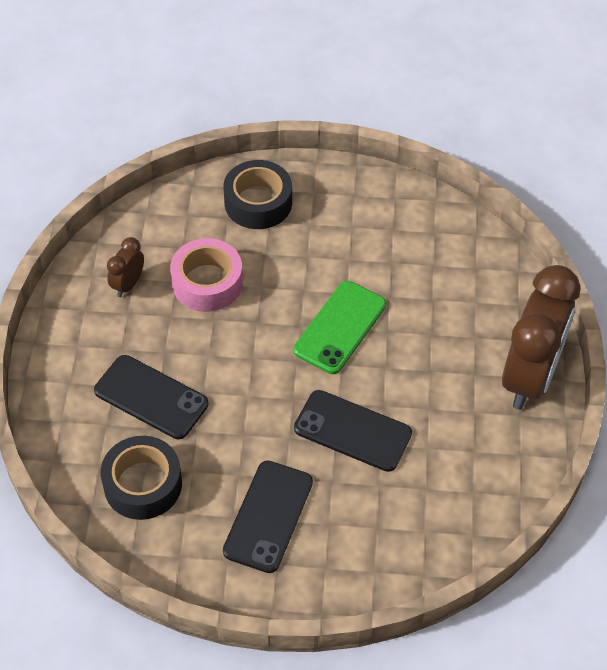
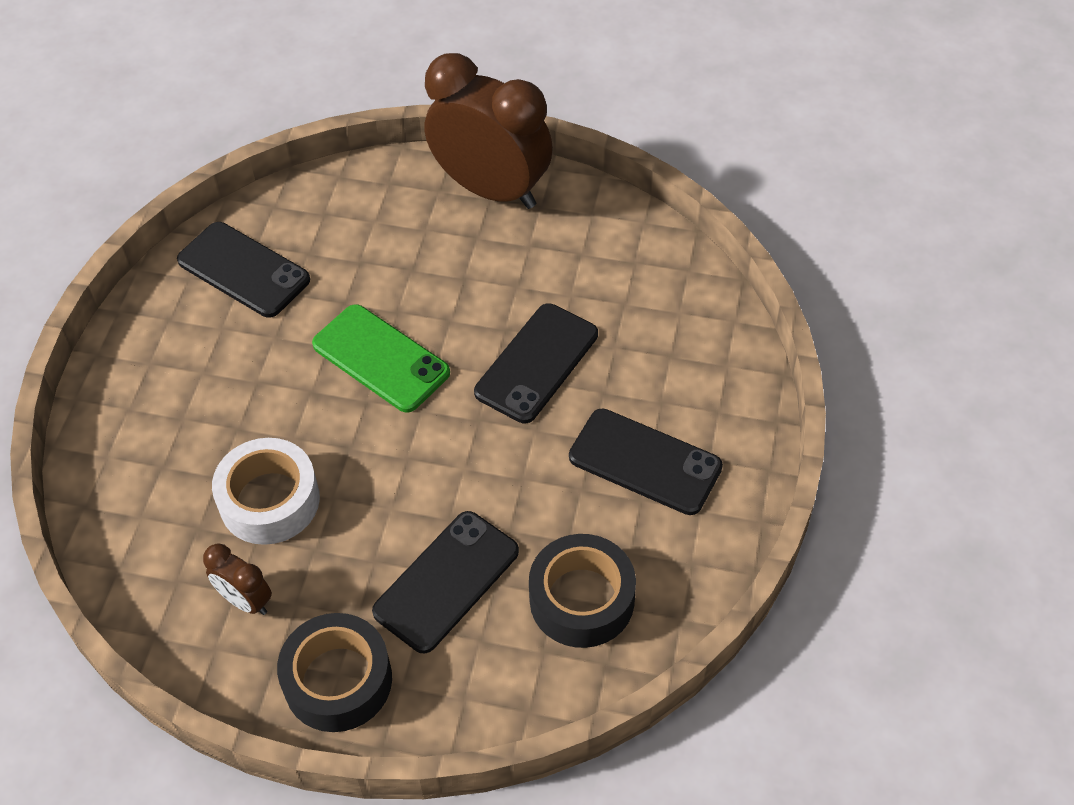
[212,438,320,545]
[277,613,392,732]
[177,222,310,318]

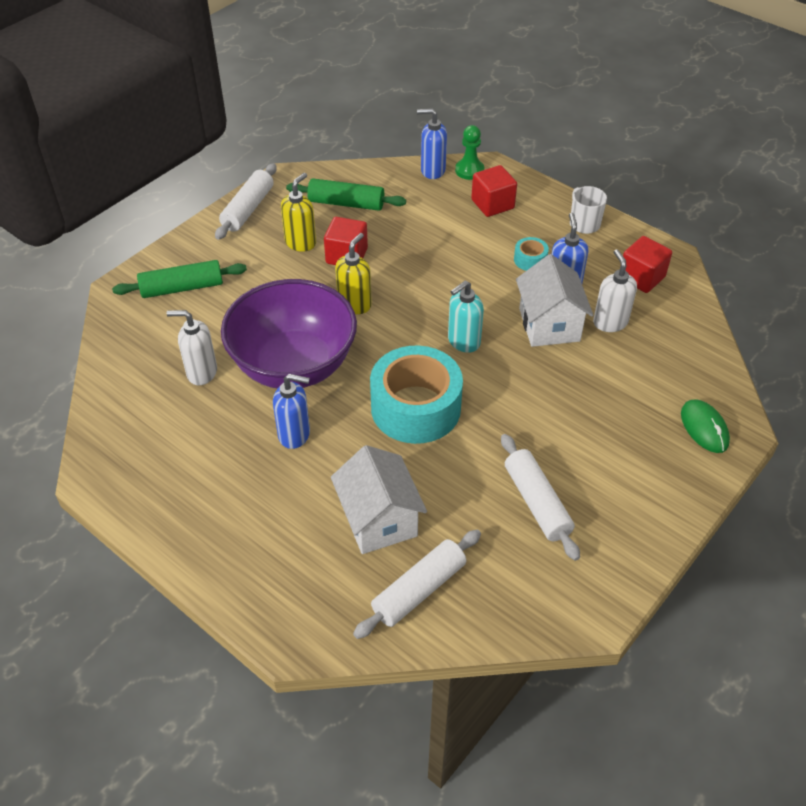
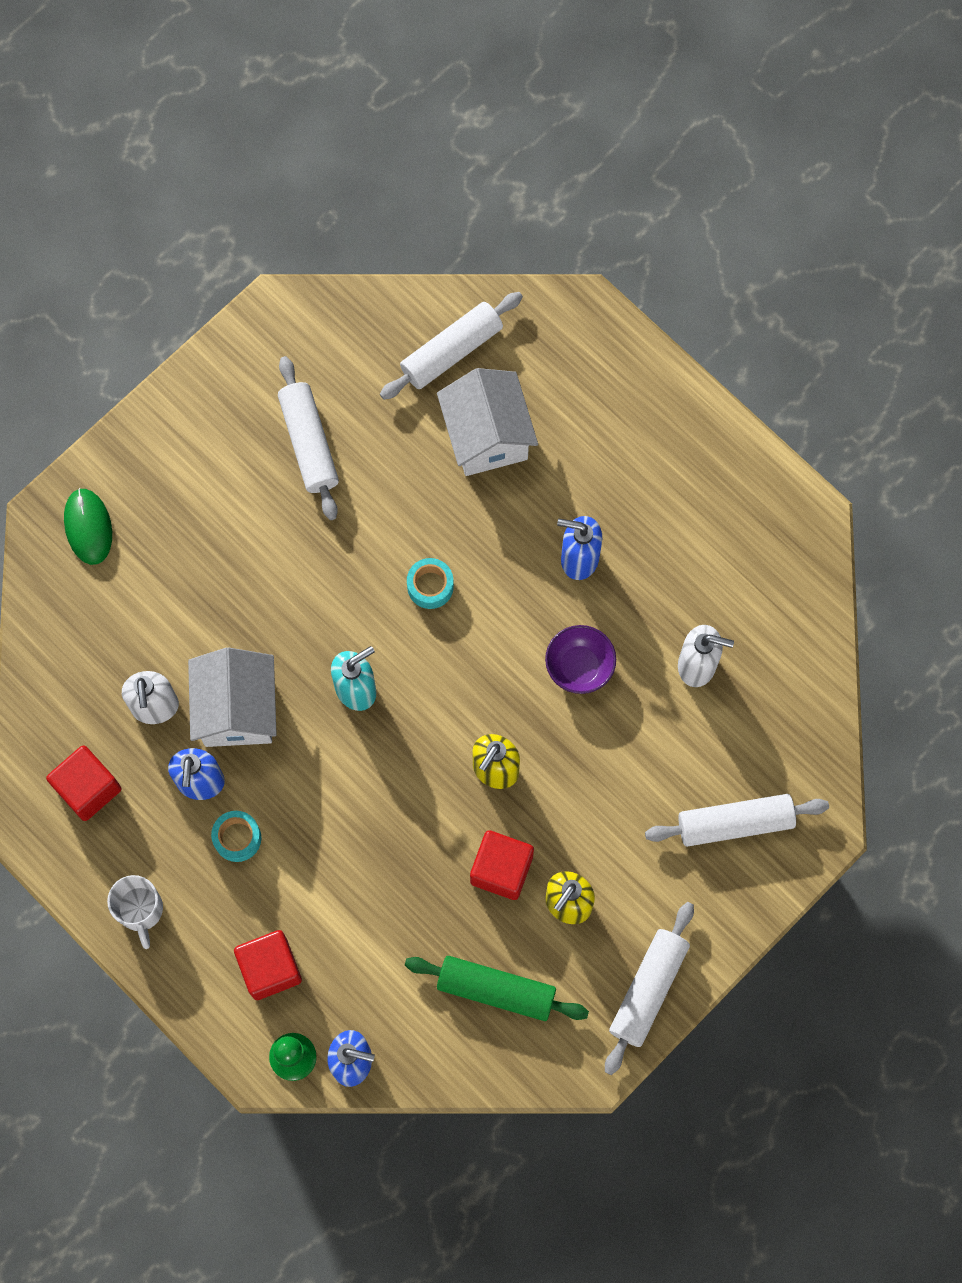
[645,794,829,847]
[545,625,616,694]
[407,558,454,609]

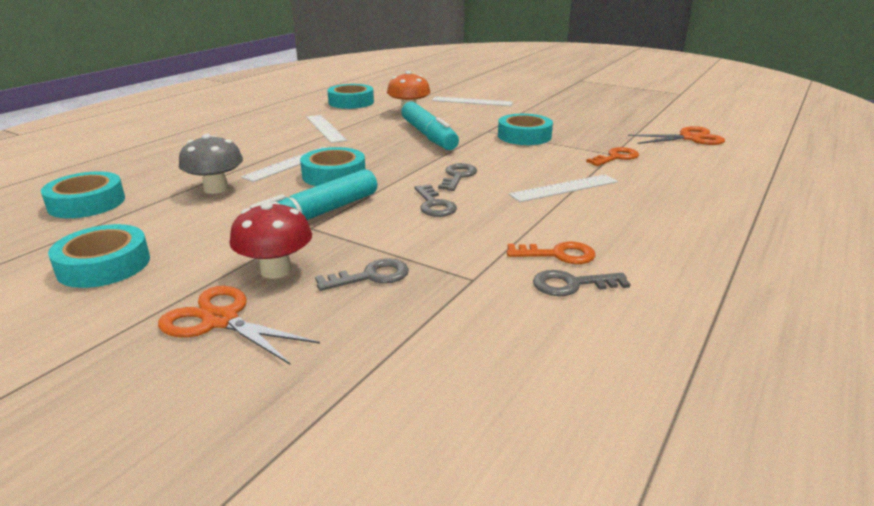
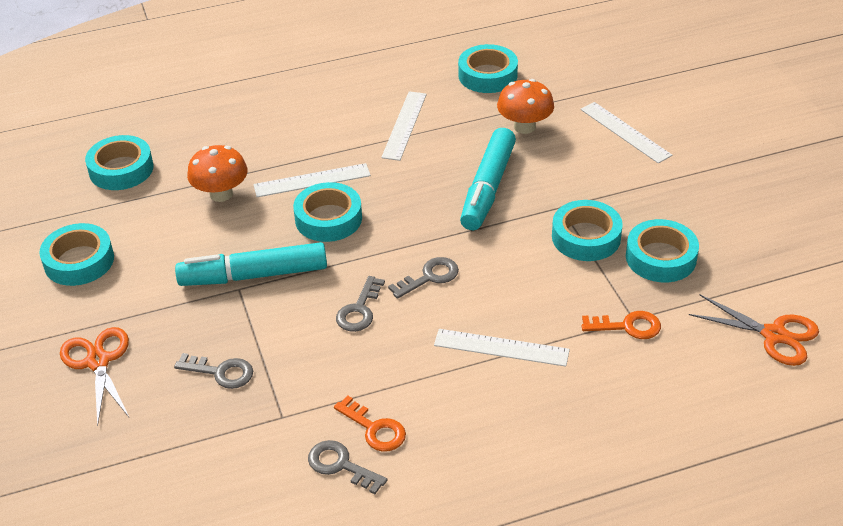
[187,145,248,202]
[230,202,312,279] (first image)
[626,219,699,282]

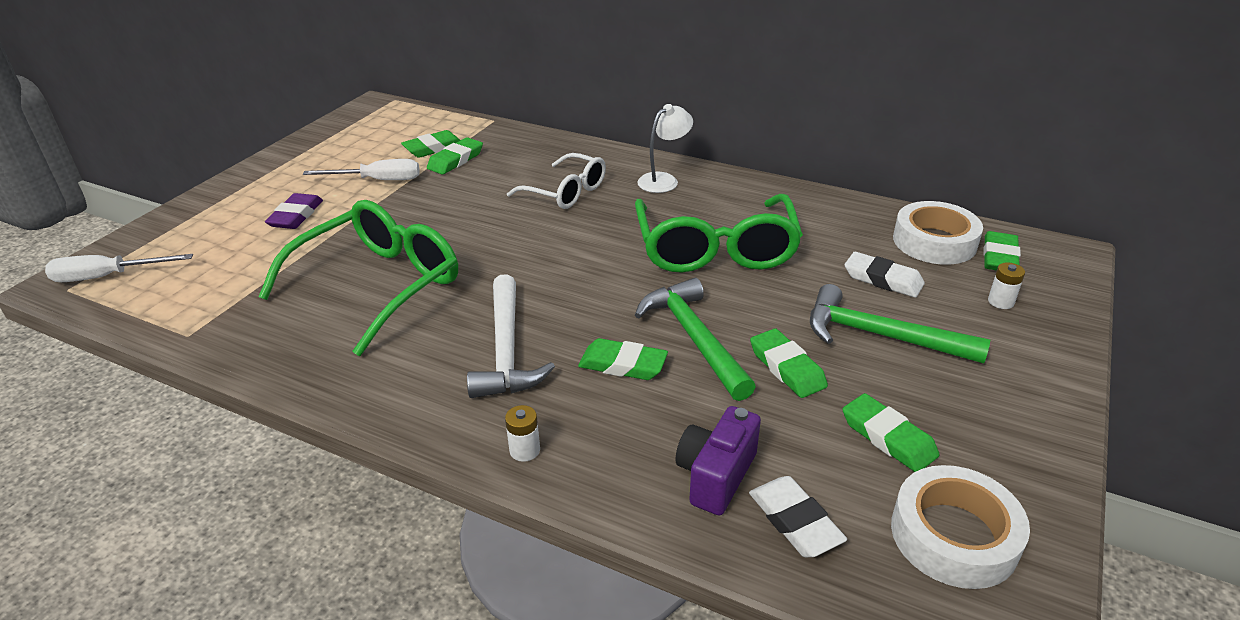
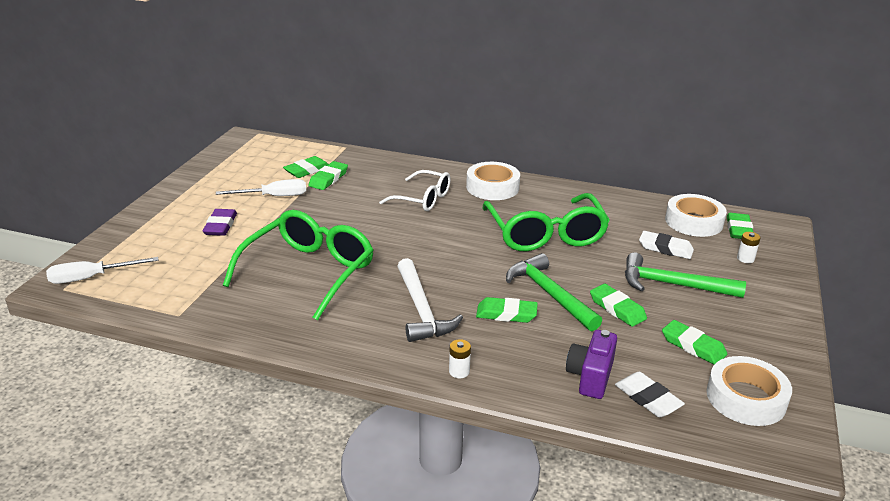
[466,162,520,200]

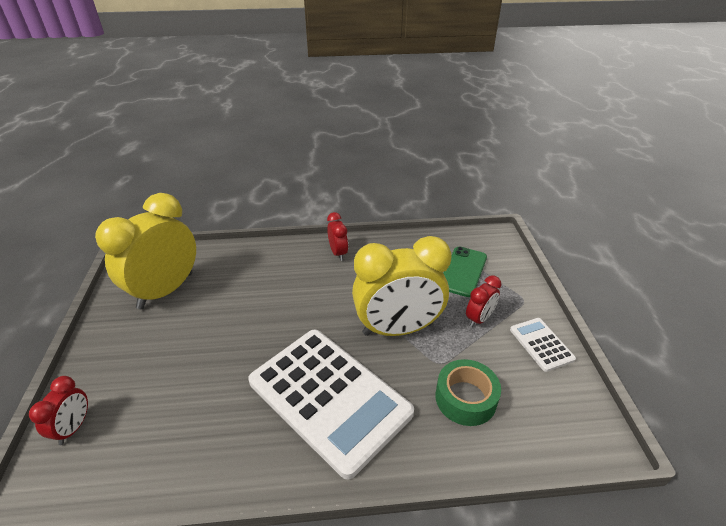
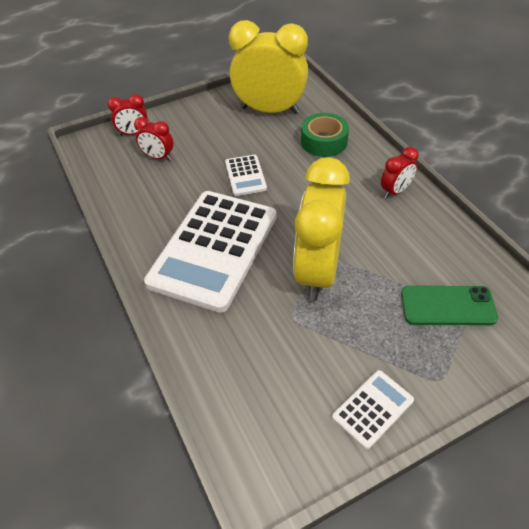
[293,157,350,301]
[301,113,349,157]
[134,117,174,161]
[225,155,267,196]

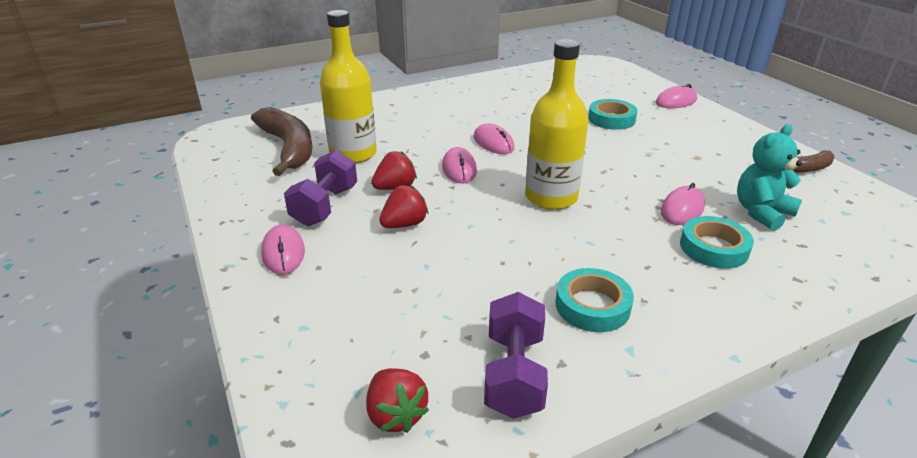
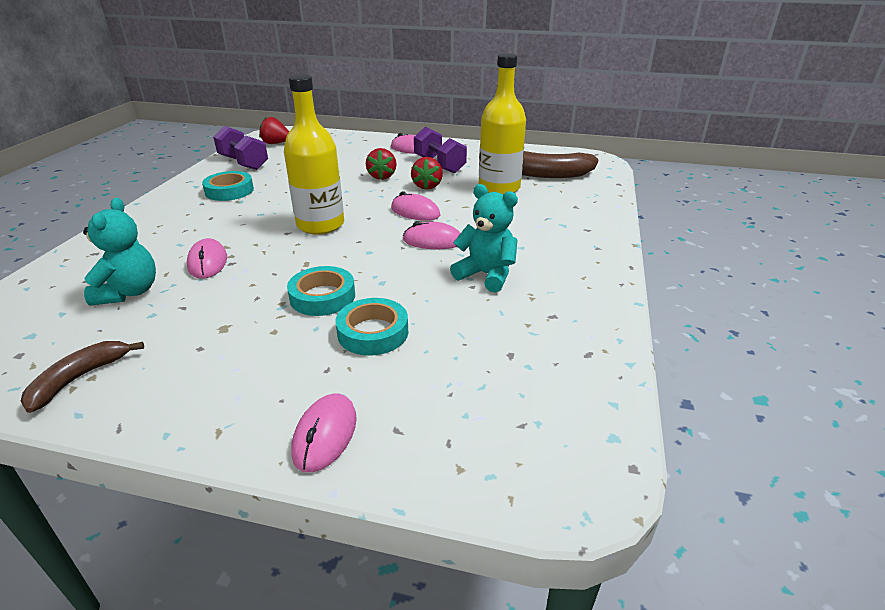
[287,266,355,316]
[450,184,518,293]

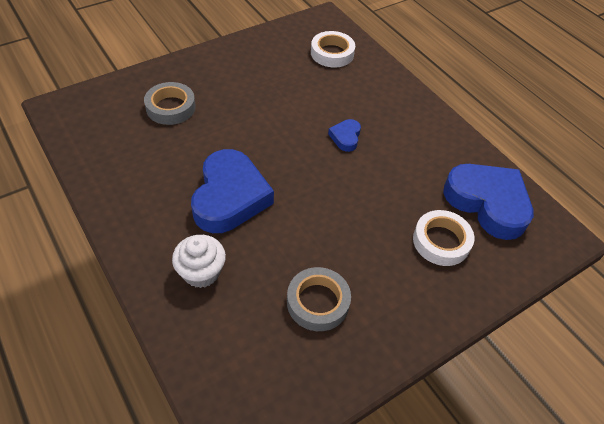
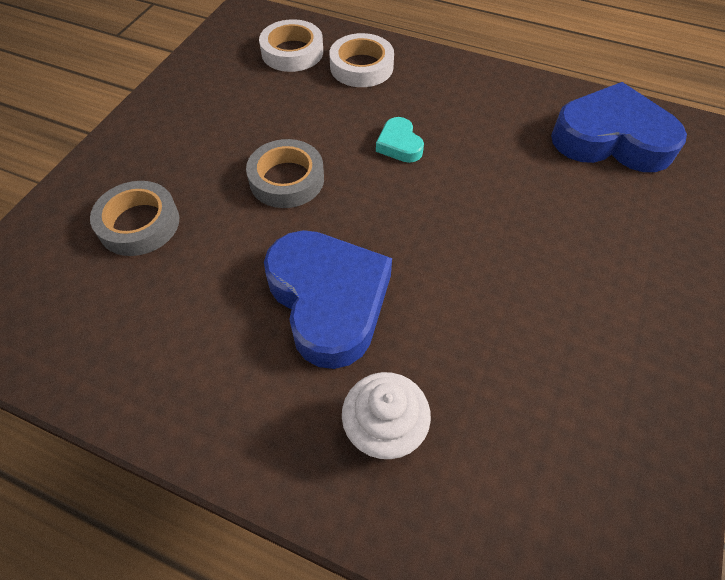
[246,139,324,208]
[376,117,424,163]
[329,33,394,87]

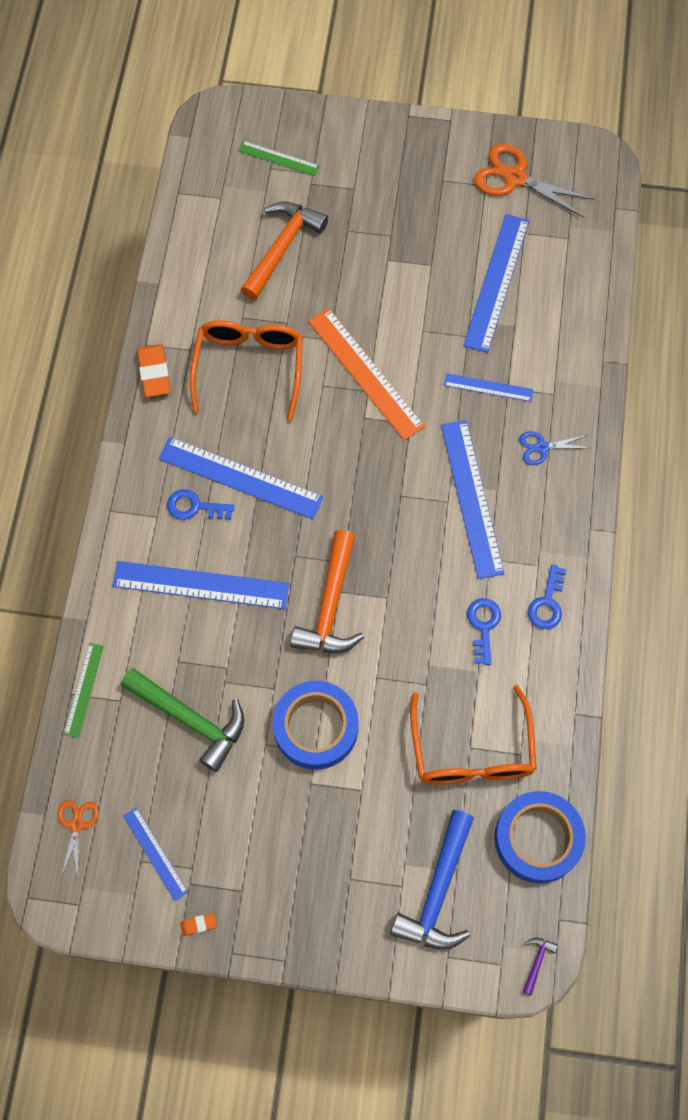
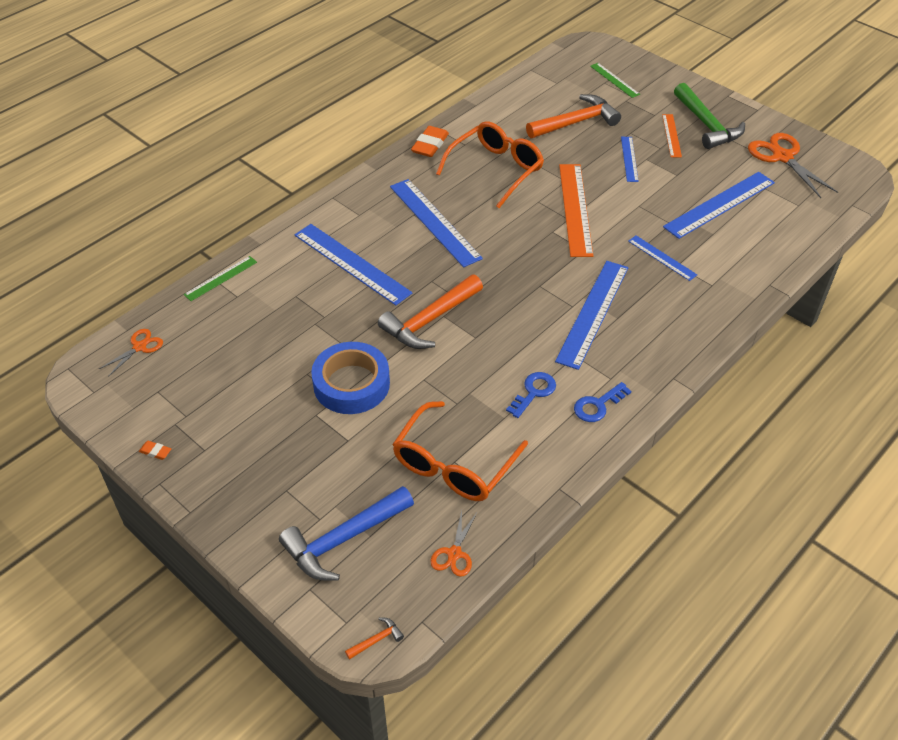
[674,83,745,149]
[621,137,639,182]
[167,489,234,520] (first image)
[431,510,477,577]
[519,431,589,465] (first image)
[345,617,404,660]
[662,114,682,157]

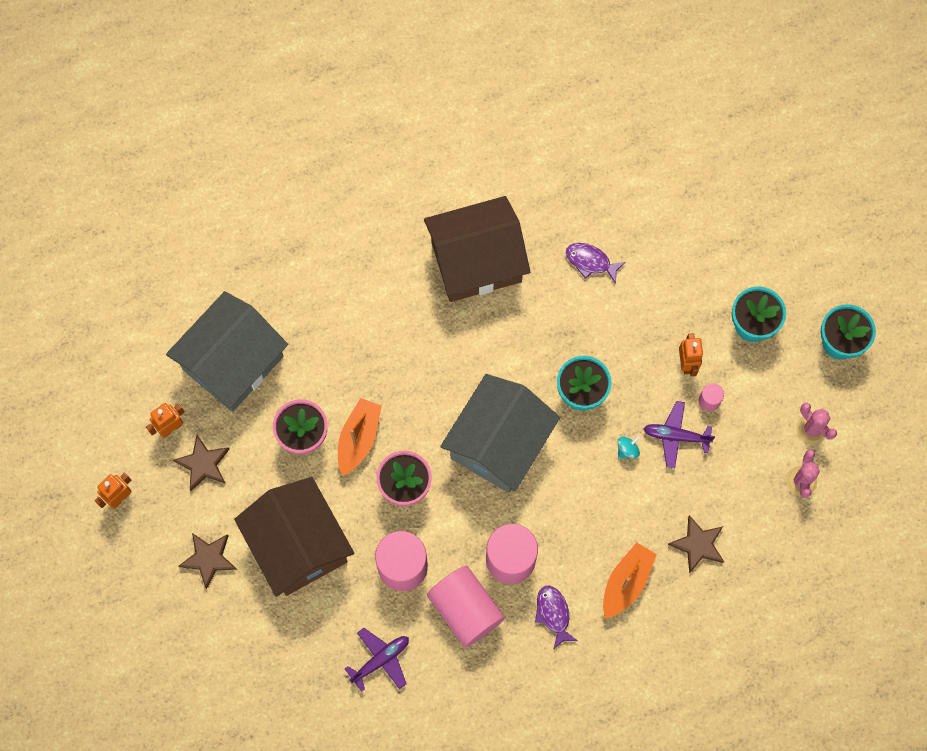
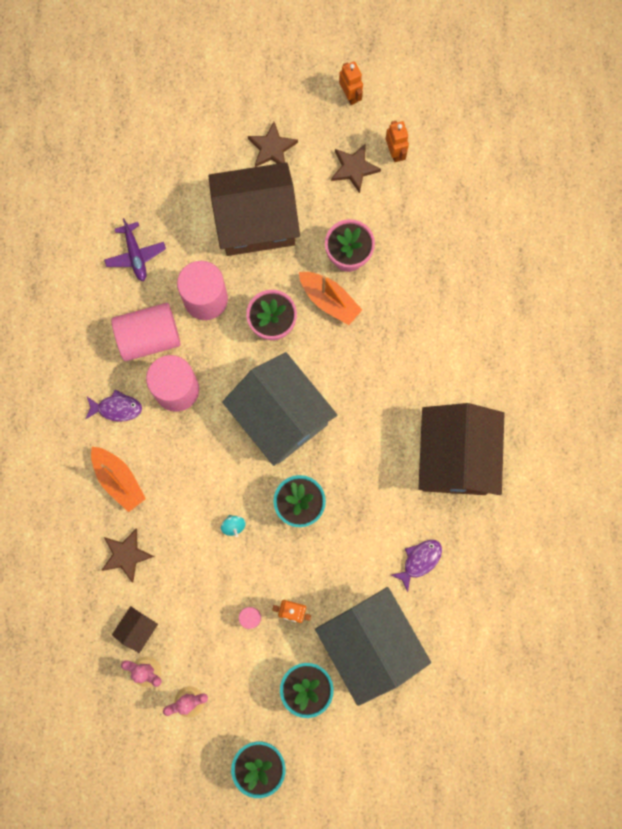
[315,587,431,706]
[643,401,715,468] (first image)
[112,606,158,653]

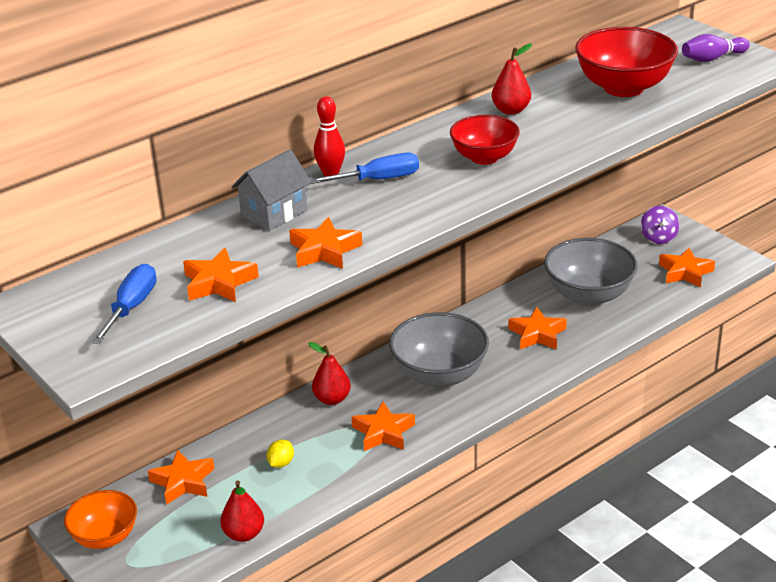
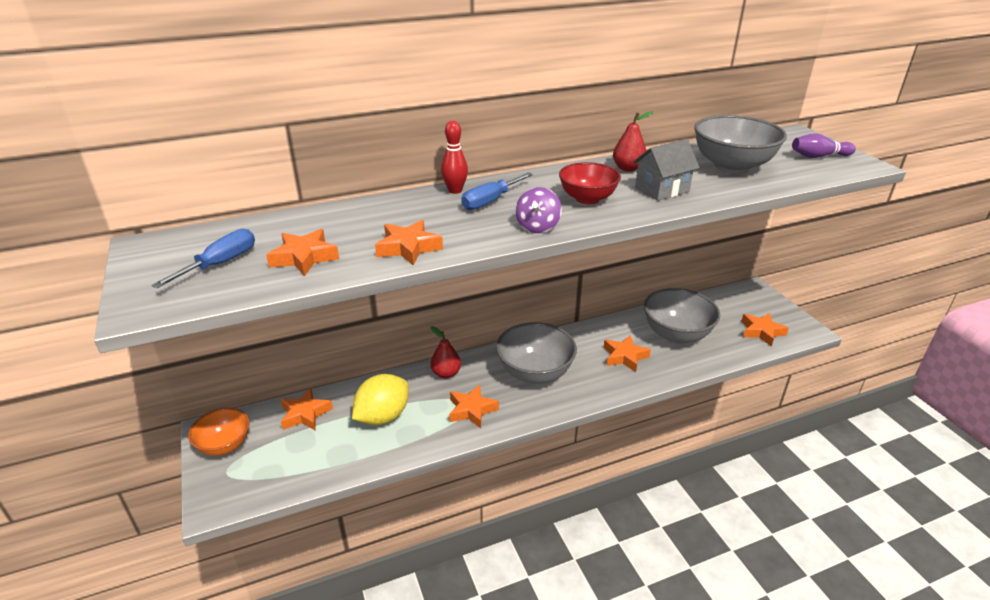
[220,480,264,542] (first image)
[633,139,700,201]
[352,374,408,425]
[461,172,533,210]
[694,115,787,174]
[516,187,562,233]

